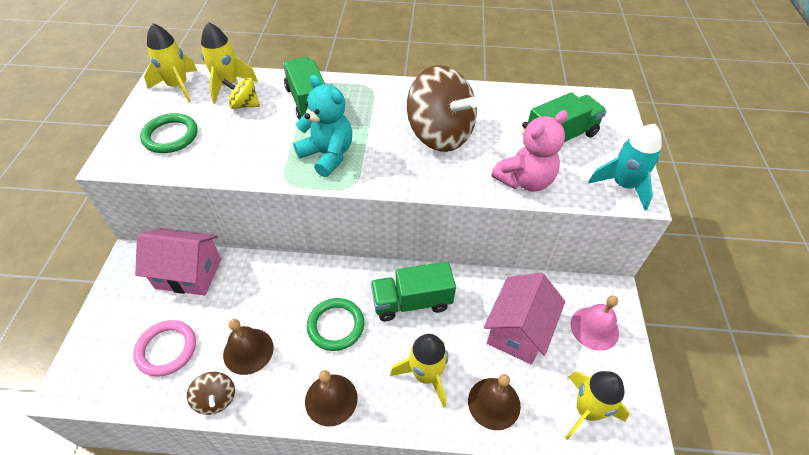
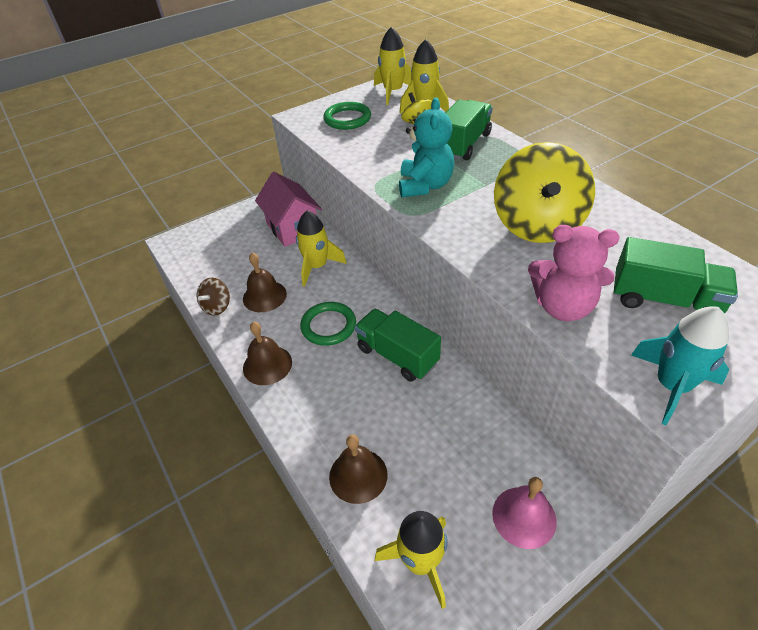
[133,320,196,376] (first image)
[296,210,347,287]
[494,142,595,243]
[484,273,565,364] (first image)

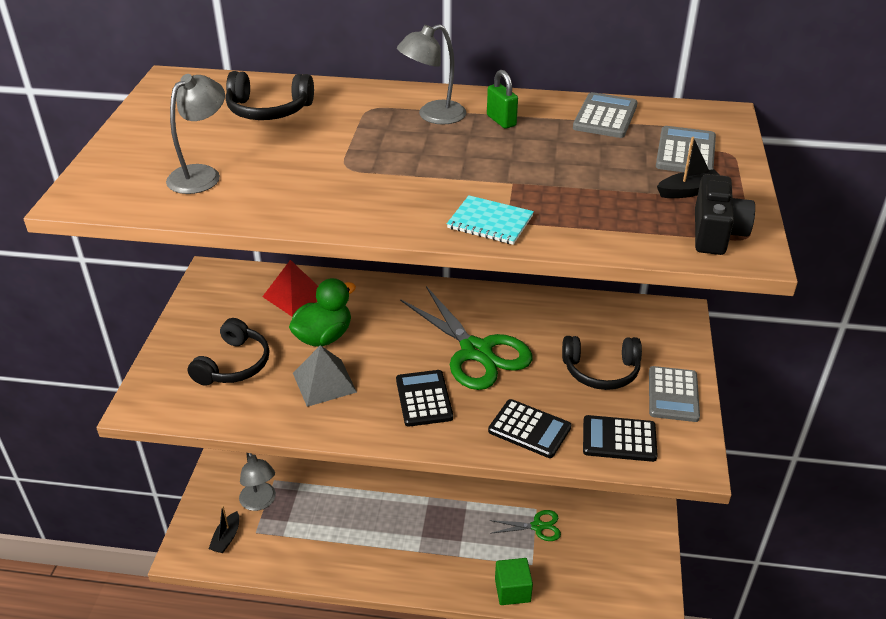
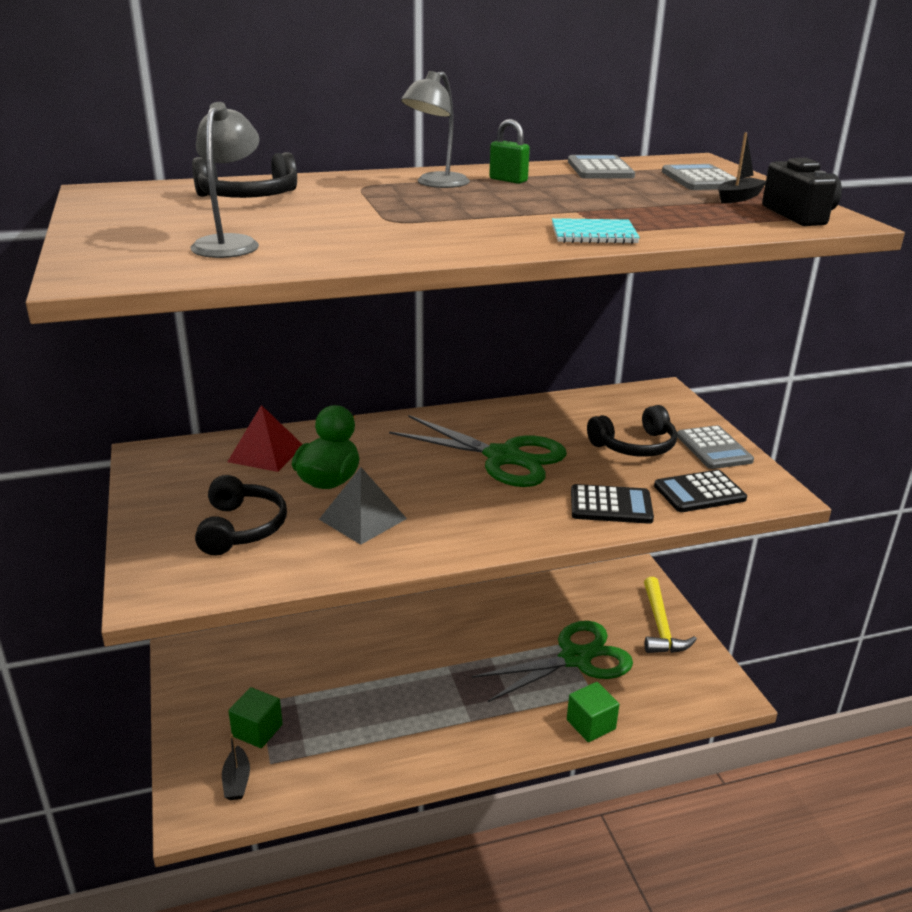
[228,687,283,748]
[396,370,453,427] (first image)
[472,621,633,702]
[644,577,697,653]

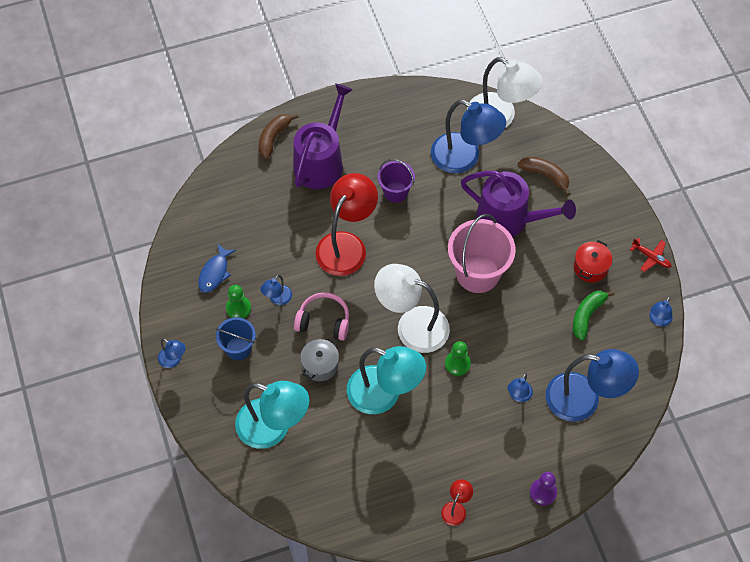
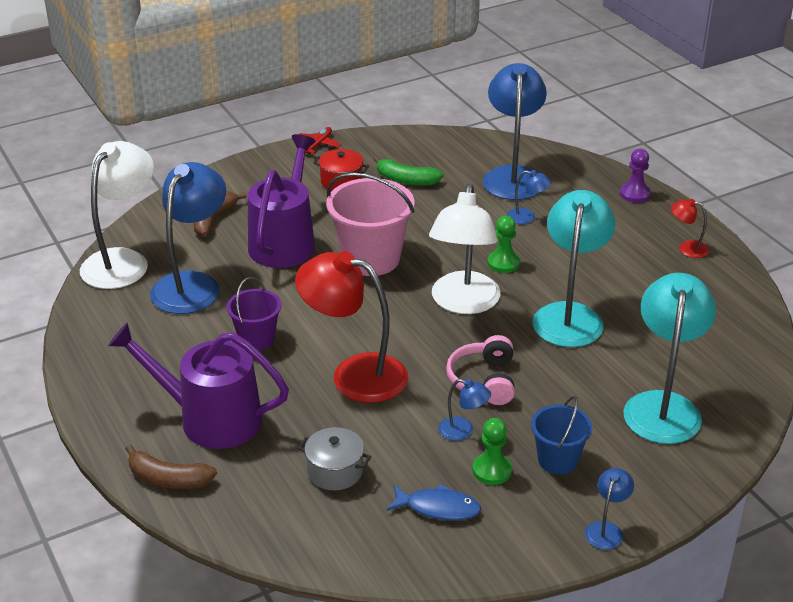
[298,427,371,490]
[649,297,673,327] (first image)

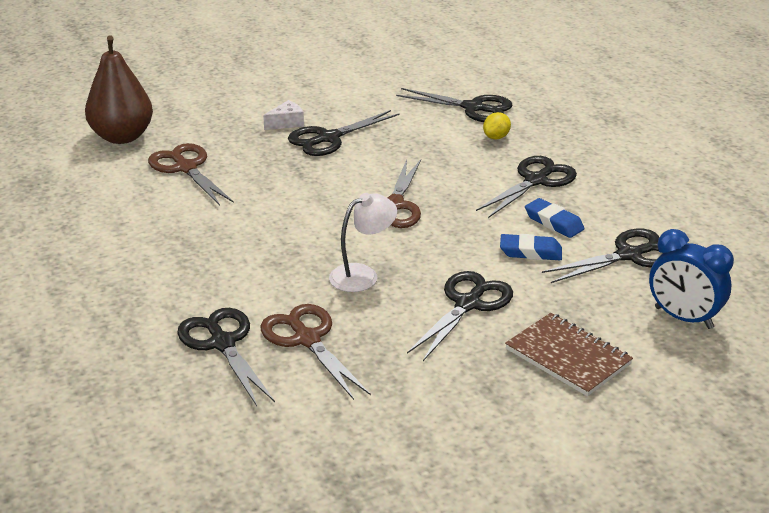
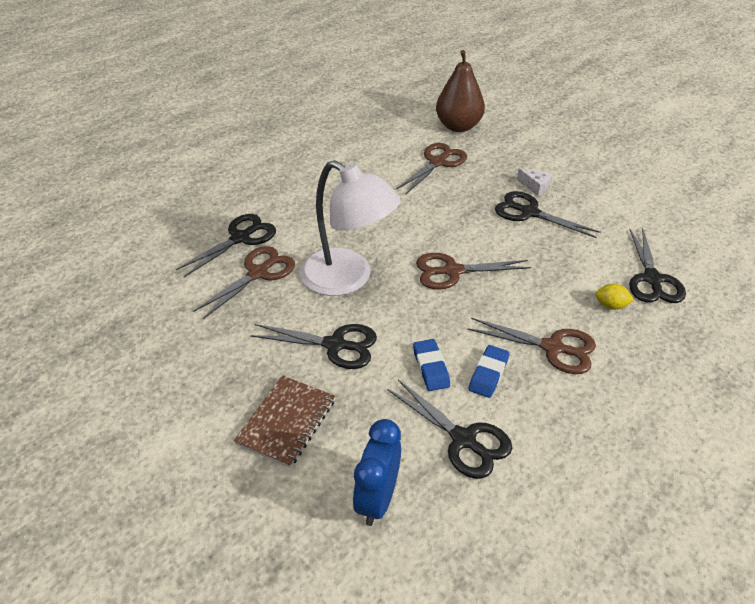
[300,160,401,296]
[467,318,596,374]

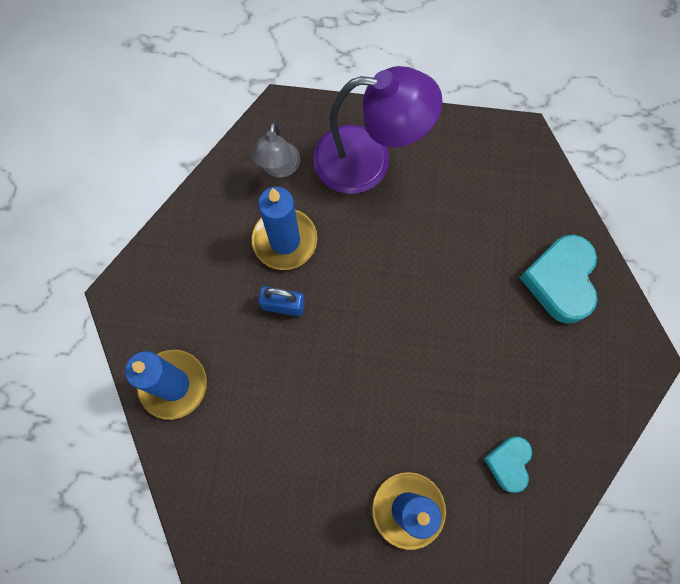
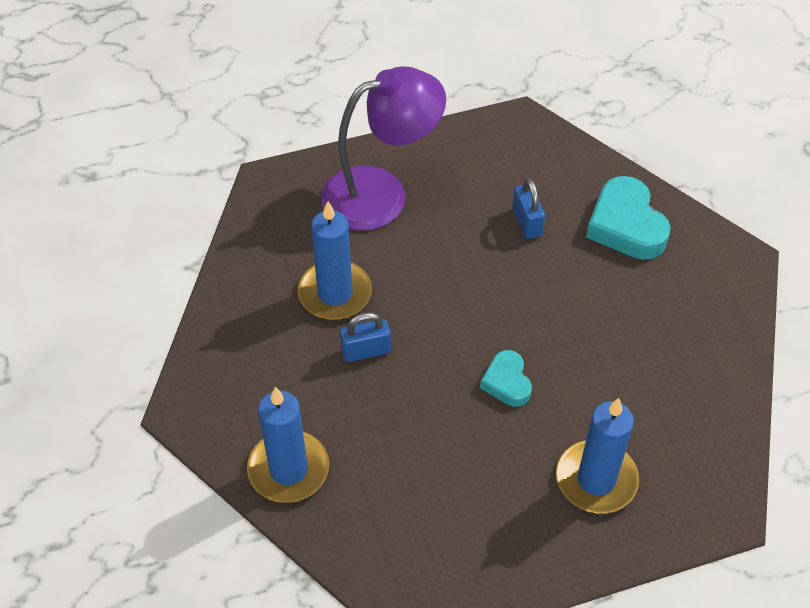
[252,122,300,178] (first image)
[480,350,532,407]
[513,178,545,239]

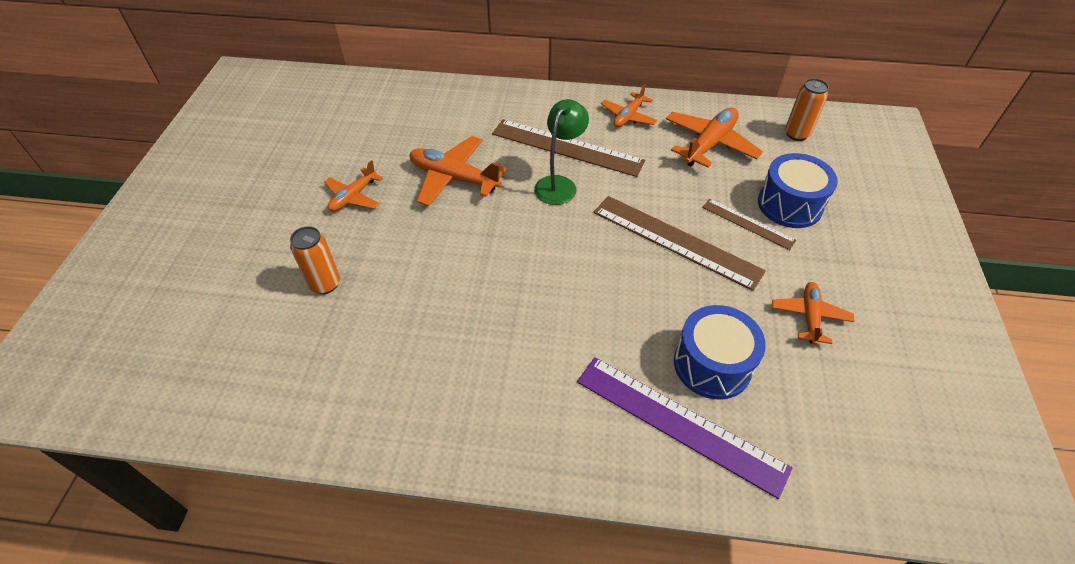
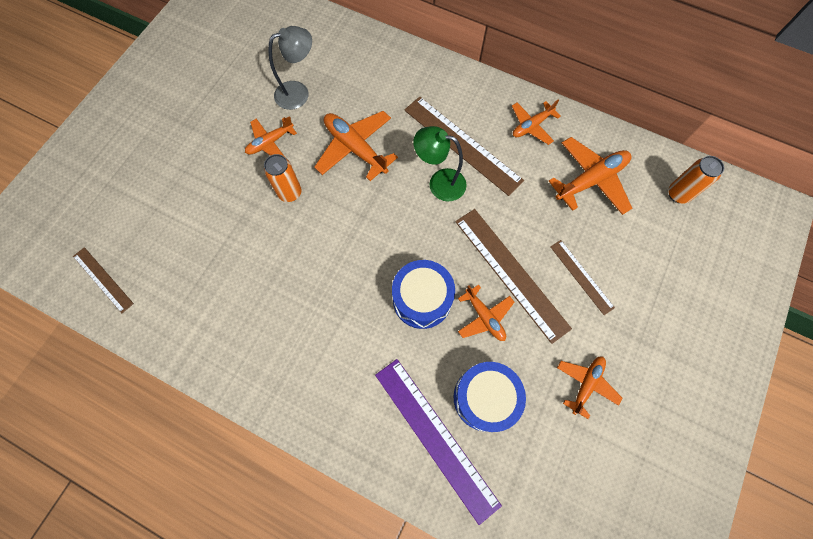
[264,154,302,202]
[413,126,467,201]
[392,260,455,329]
[73,247,134,313]
[269,26,312,110]
[458,284,514,341]

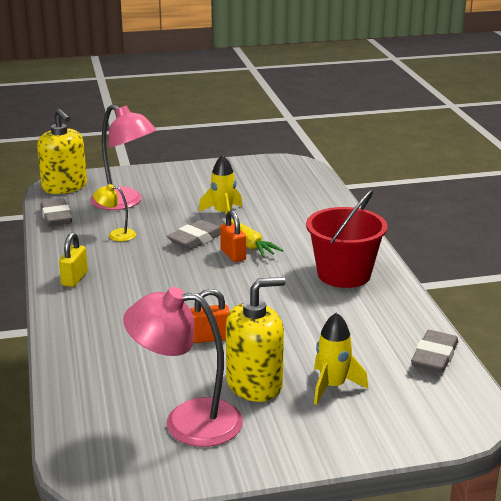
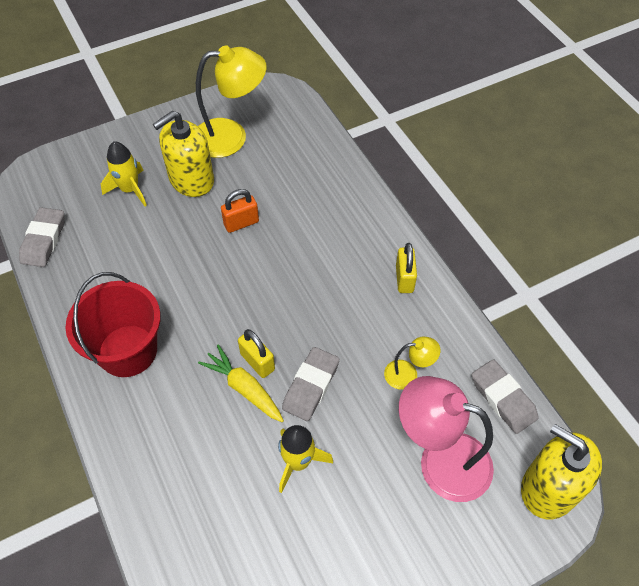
[196,45,266,158]
[238,329,275,378]

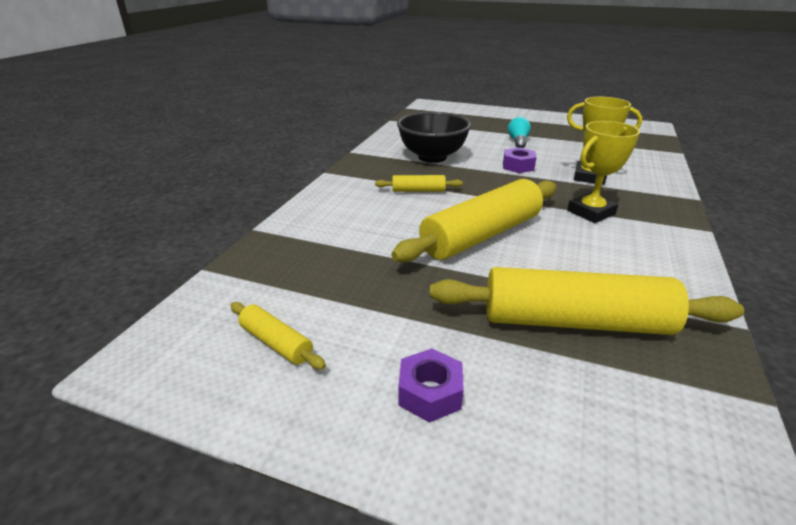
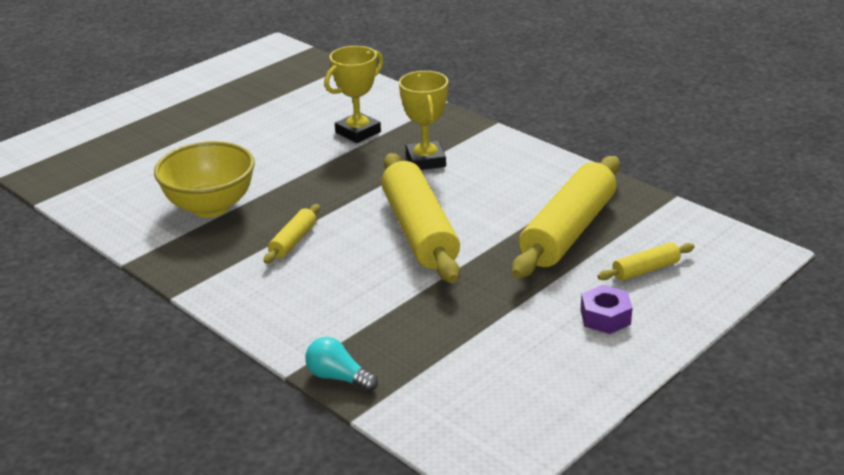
[597,242,695,281]
[154,141,255,218]
[503,147,537,173] (first image)
[305,337,378,392]

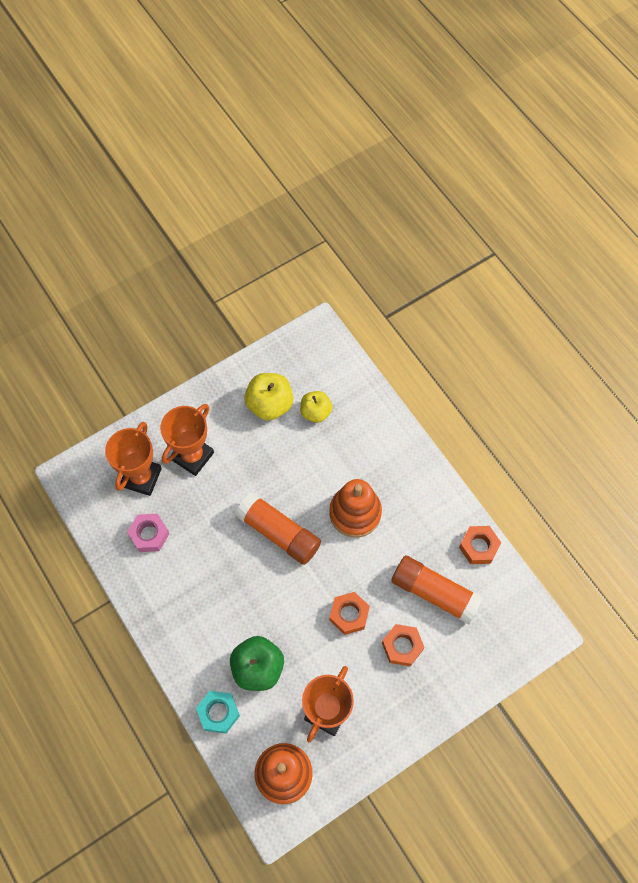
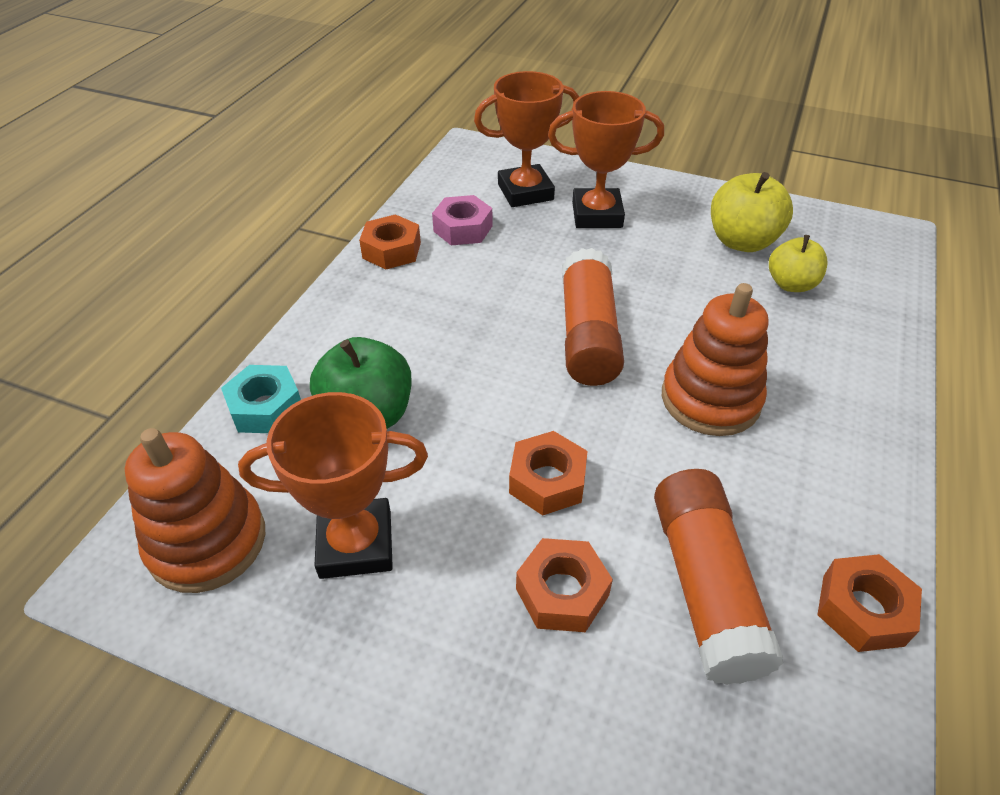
[359,214,421,270]

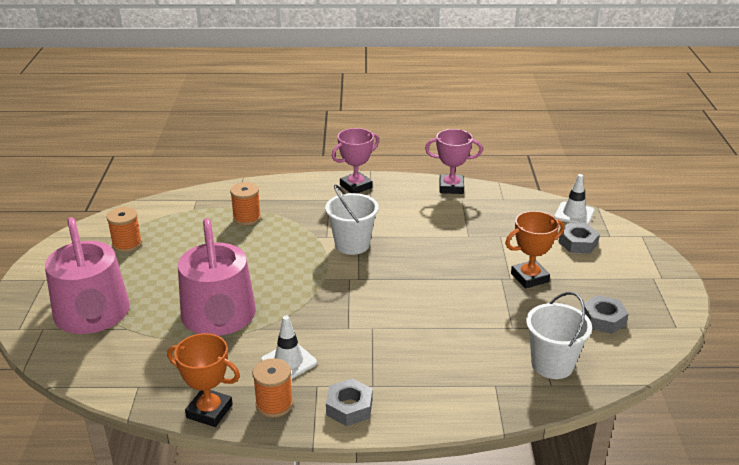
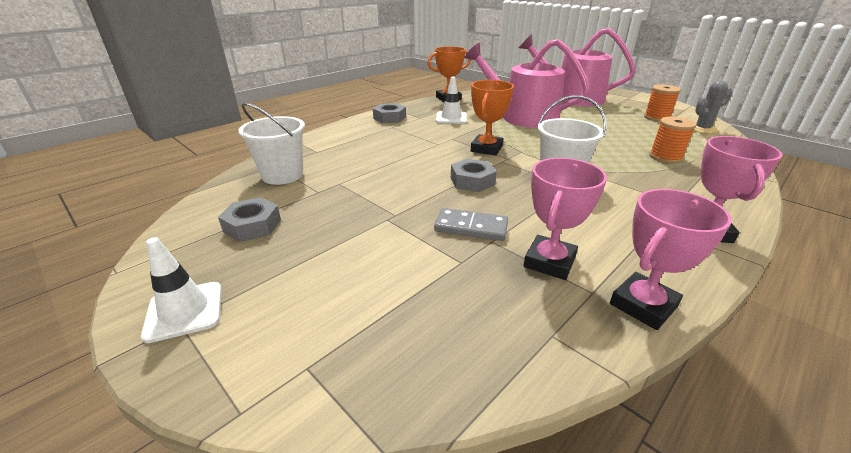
[253,358,293,418] (first image)
[471,80,514,156]
[141,237,222,343]
[451,158,497,192]
[434,208,508,241]
[523,158,607,280]
[693,80,733,134]

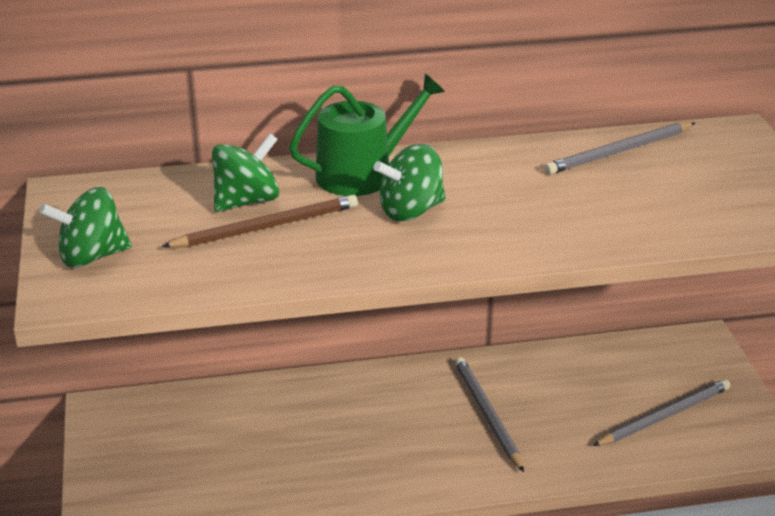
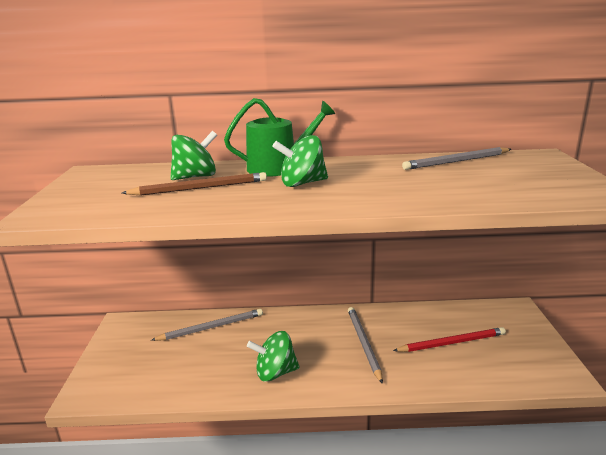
[247,331,300,382]
[151,309,263,341]
[393,327,506,352]

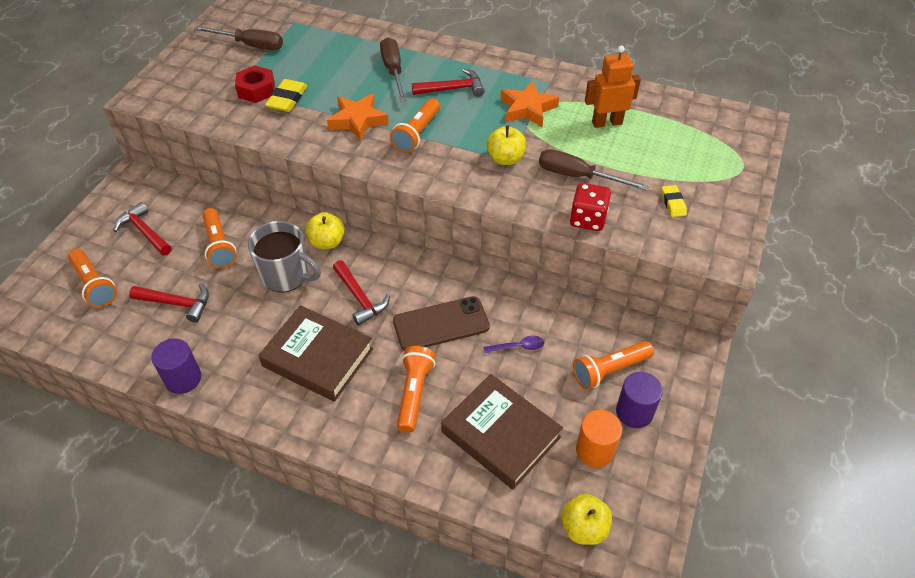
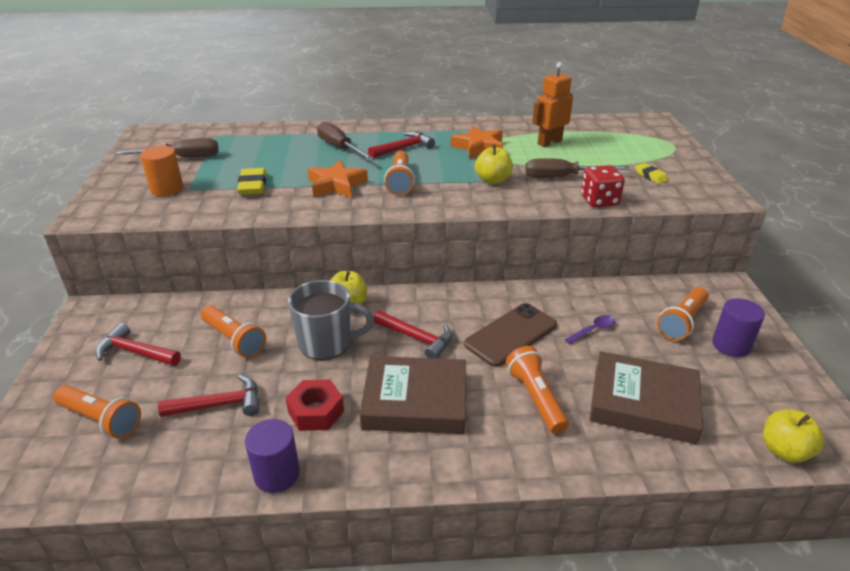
[286,379,344,431]
[140,146,183,196]

